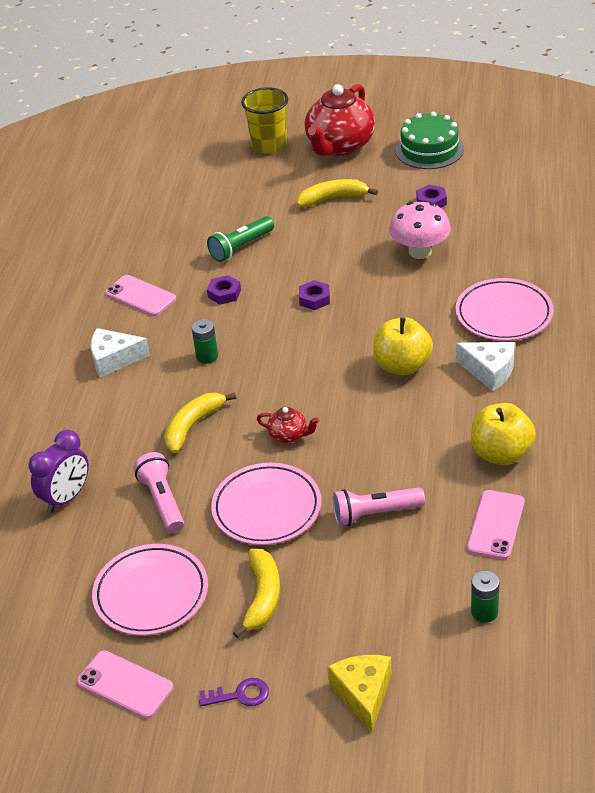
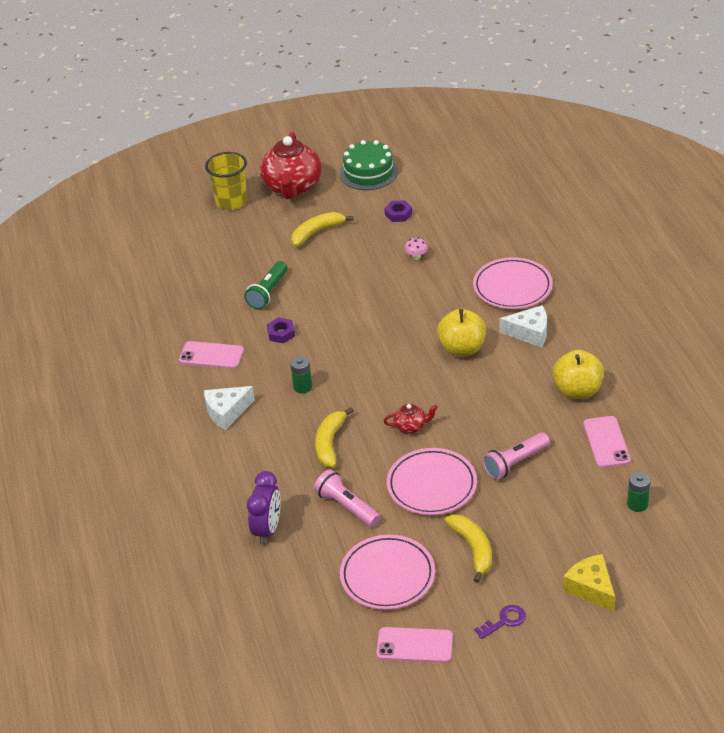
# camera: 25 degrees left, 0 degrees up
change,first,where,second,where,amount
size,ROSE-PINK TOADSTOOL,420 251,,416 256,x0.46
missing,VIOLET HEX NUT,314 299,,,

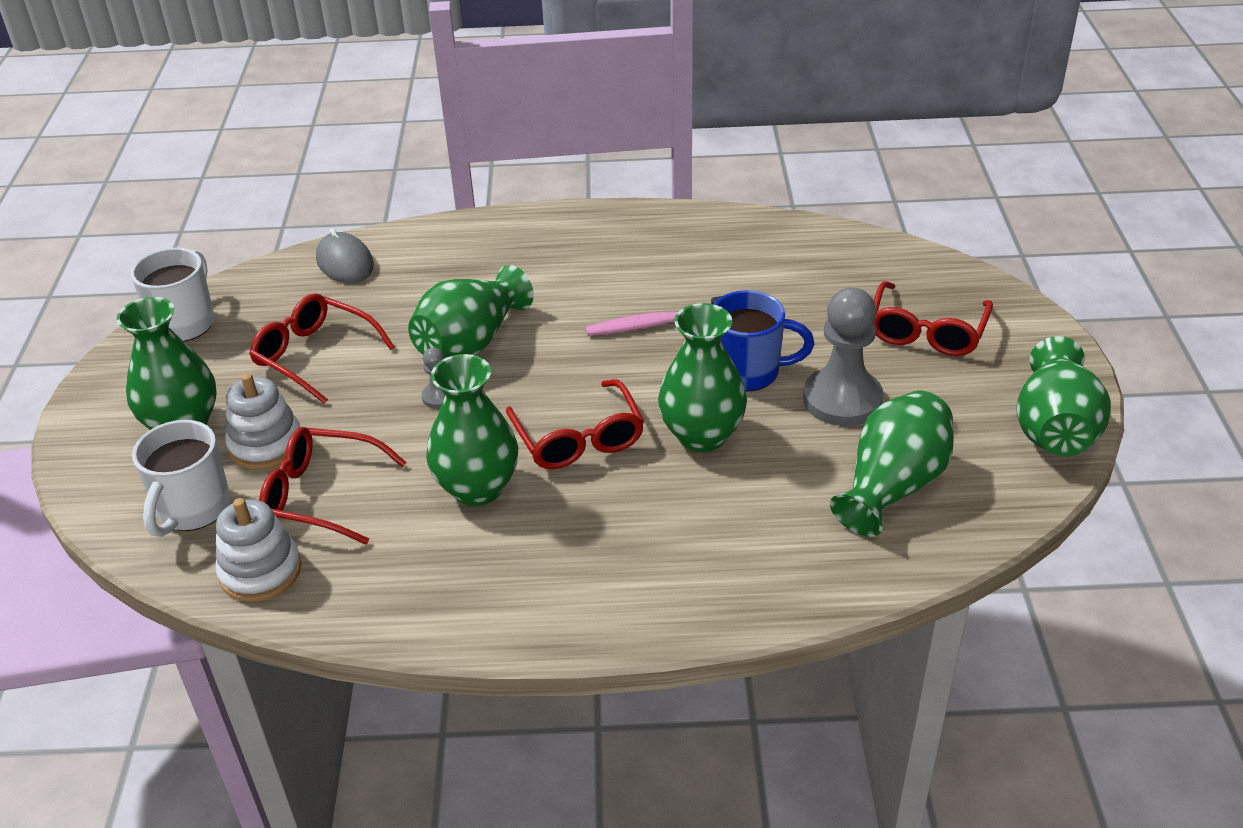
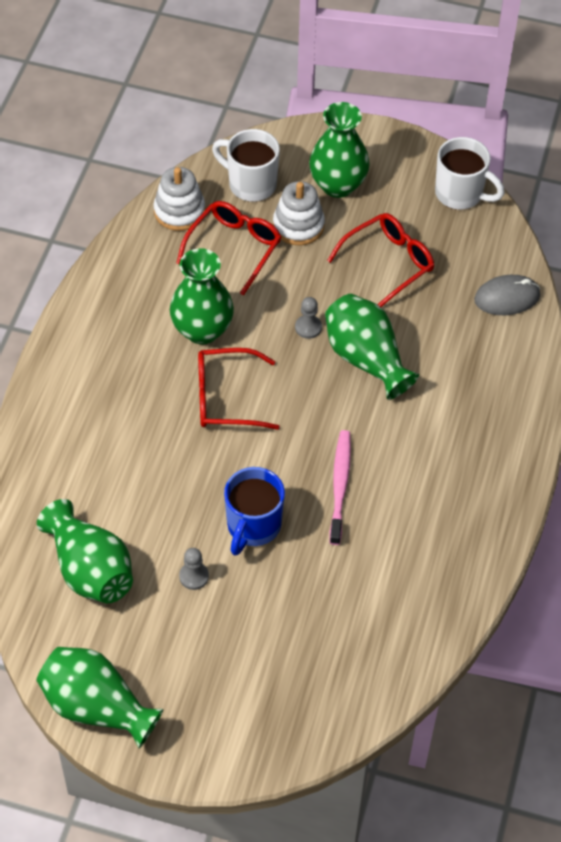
# camera: 105 degrees right, 15 degrees up
change,first,where,second,where,amount
missing,SCARLET SPECTACLES,926 331,,,
size,GREY GAME PAWN,842 399,,194 576,x0.46
missing,EMERALD VASE,702 435,,,

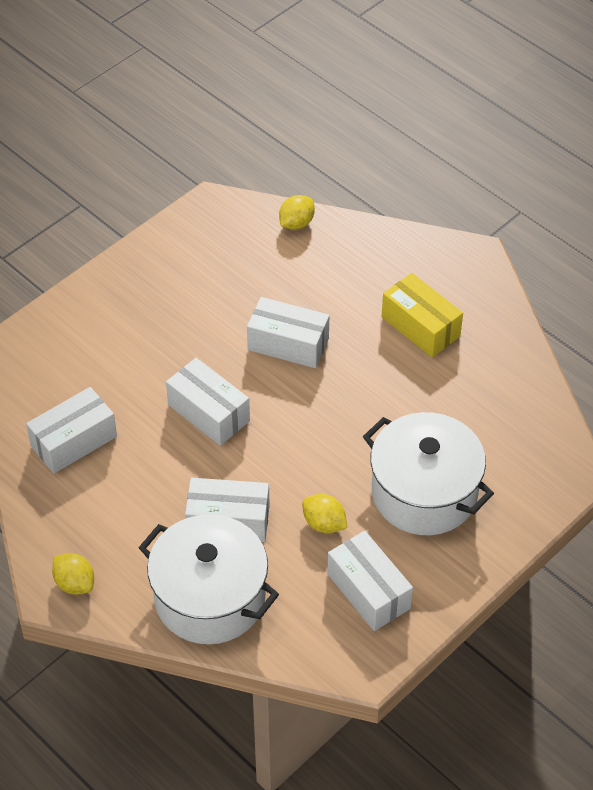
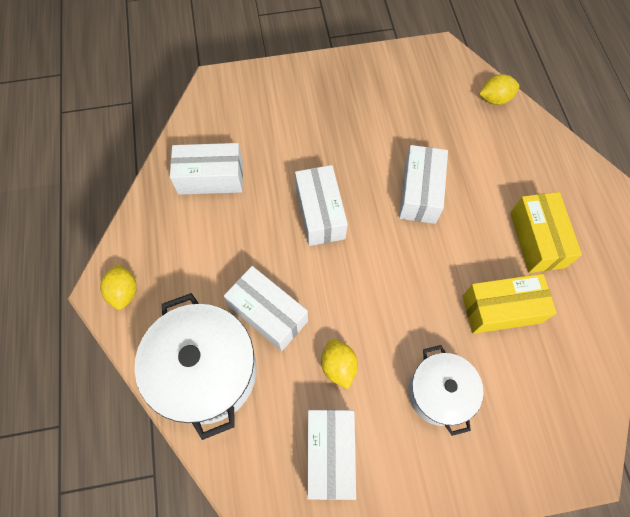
# camera: 35 degrees right, 15 degrees up
change,first,where,second,where,amount
spun,SNOW-WHITE PARCEL,288 344,,419 193,45 degrees clockwise
size,SNOW-WHITE POT,424 493,,439 393,x0.61
appeared,,,GOLDEN PARCEL,501 309,

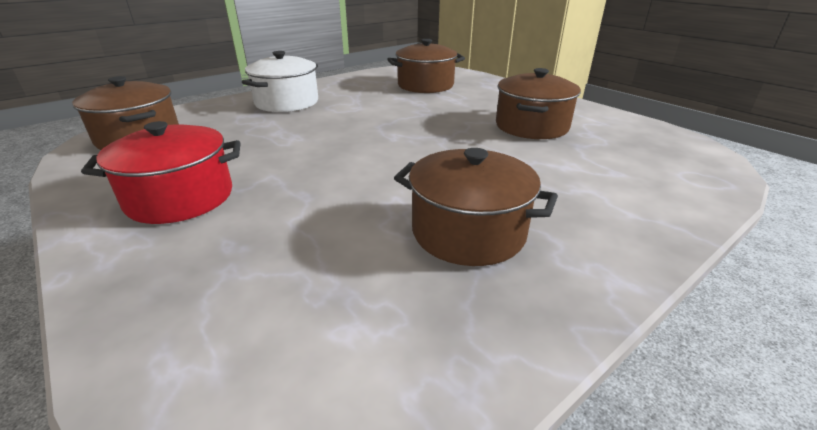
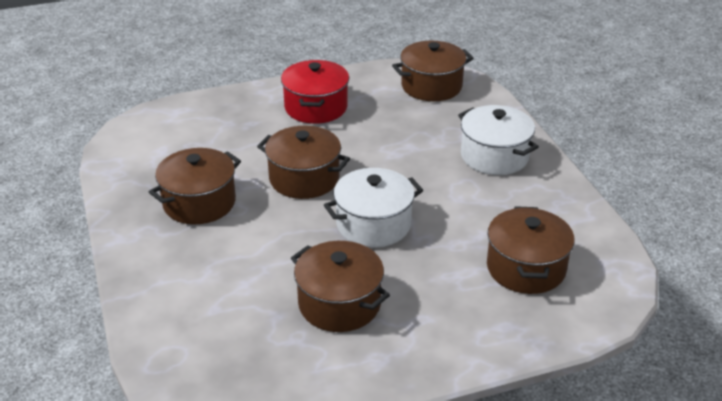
# camera: 110 degrees right, 5 degrees up
change,first,where,second,where,amount
appeared,,,BROWN POT,304 178,
appeared,,,SNOW-WHITE POT,373 224,

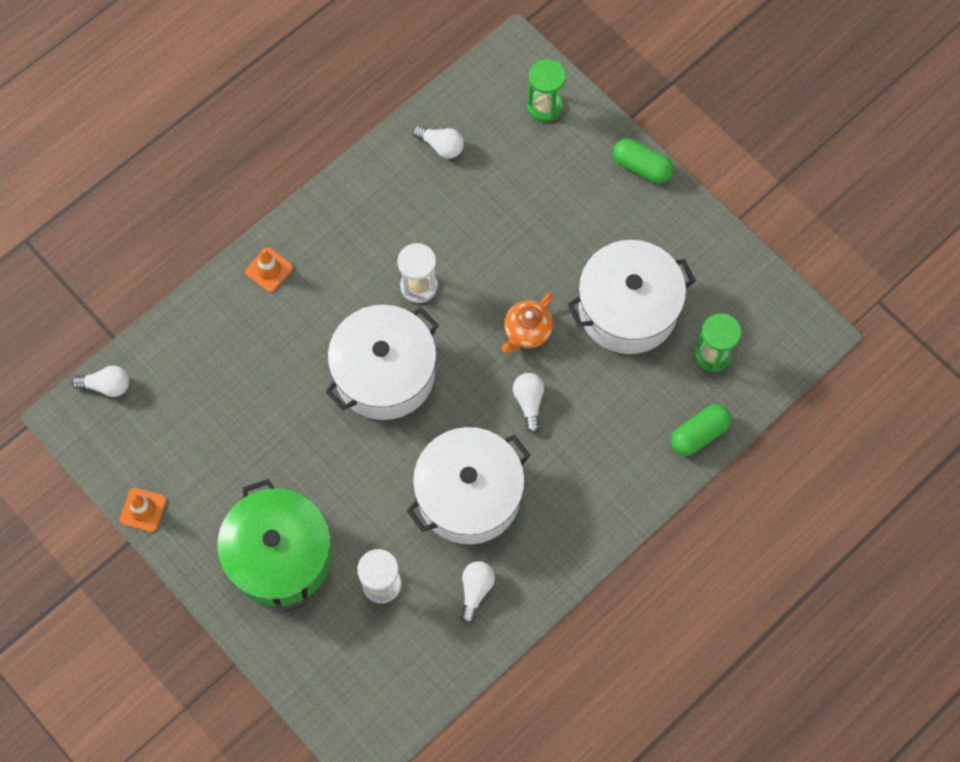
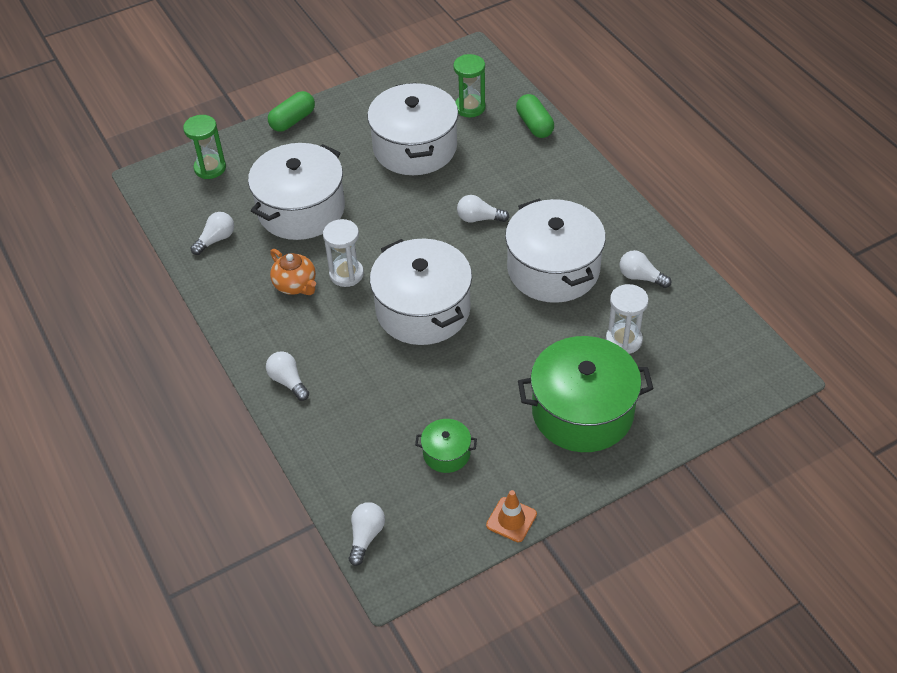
# camera: 75 degrees left, 20 degrees down
change,first,where,second,where,amount
exchanged,ORANGE-COLOURED TRAFFIC CONE,269 270,SNOW-WHITE BULB,288 381,
relocated,ORANGE-COLOURED TEAPOT,527 331,,296 285,
appeared,,,SNOW-WHITE POT,301 209,
appeared,,,EMERALD POT,446 453,

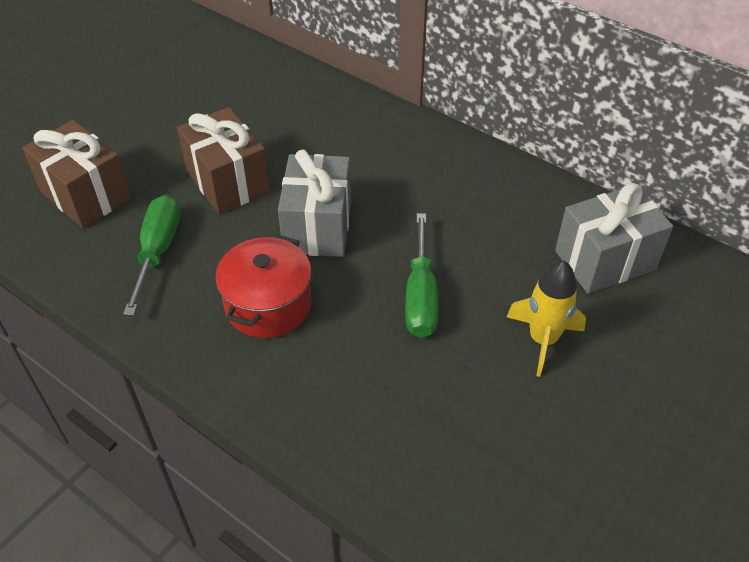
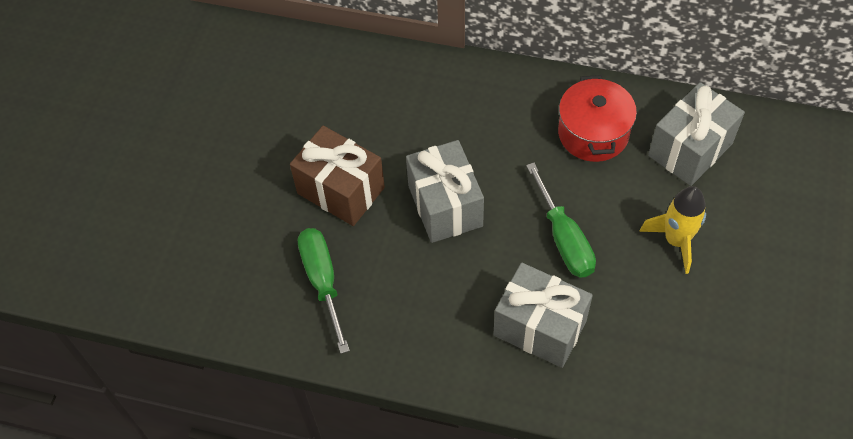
# camera: 20 degrees left, 10 degrees up
change,first,where,second,where,amount
missing,BROWN GIFT,85 195,,,
relocated,SCARLET POT,268 305,,593 133,
appeared,,,GREY GIFT,540 327,

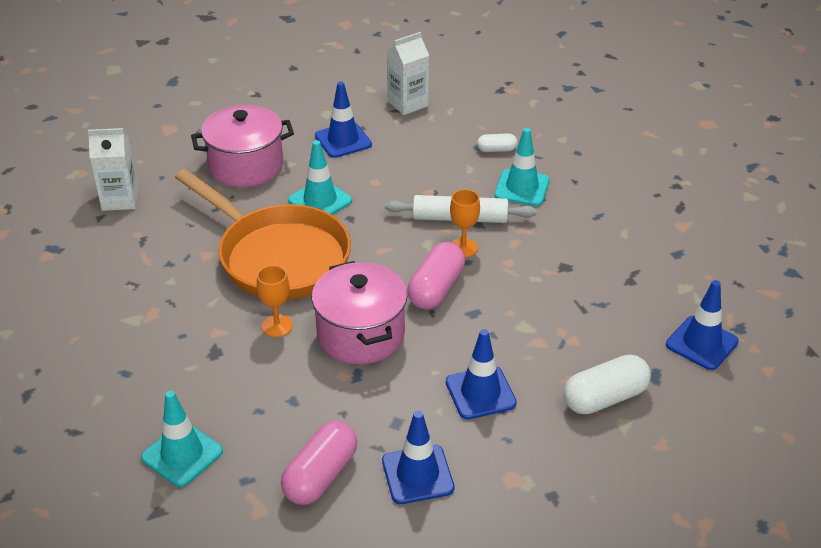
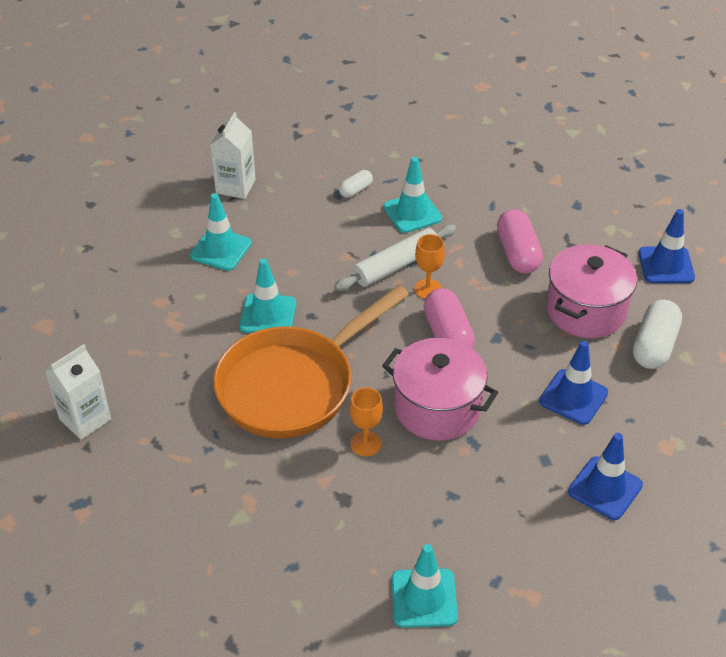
# camera: 40 degrees left, 5 degrees up
change,first,where,second,where,amount
colour,COBALT TRAFFIC CONE,343 140,TURQUOISE TRAFFIC CONE,221 249,
relocated,ROSE-PINK POT,246 166,,586 310,
spun,ORANGE-COLOURED PAN,278 257,,293 385,135 degrees clockwise
relocated,ROSE-PINK PILL,320 475,,517 253,

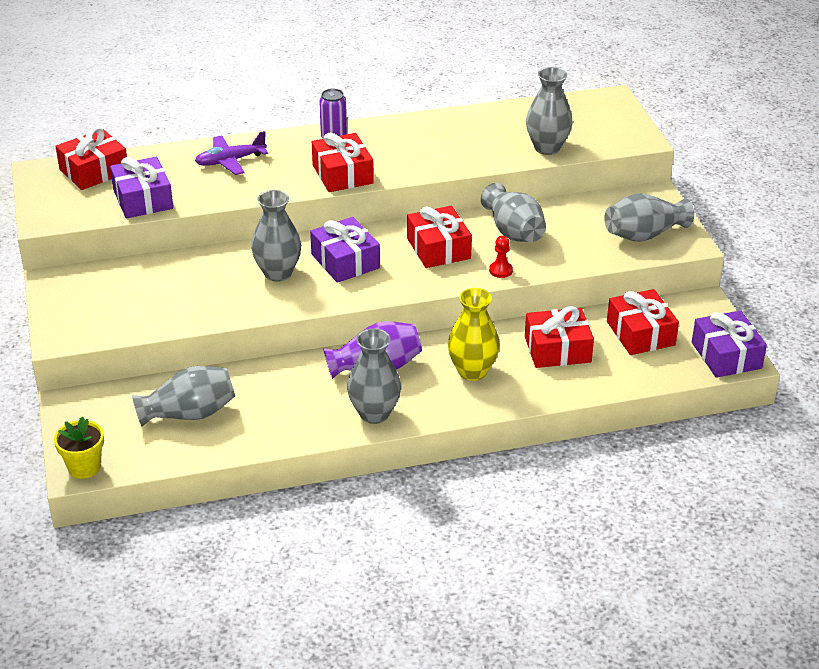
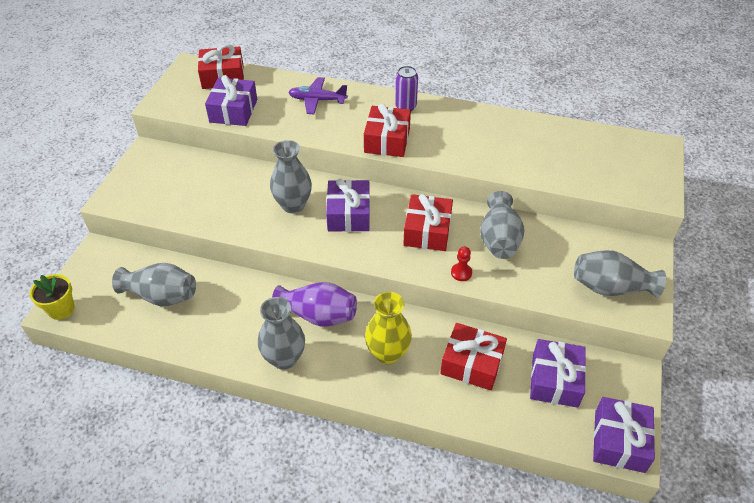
# camera: 30 degrees right, 10 degrees up
change,first,where,second,where,amount
missing,GREY VASE,547 148,,,
colour,SCARLET GIFT,640 333,VIOLET GIFT,555 380,

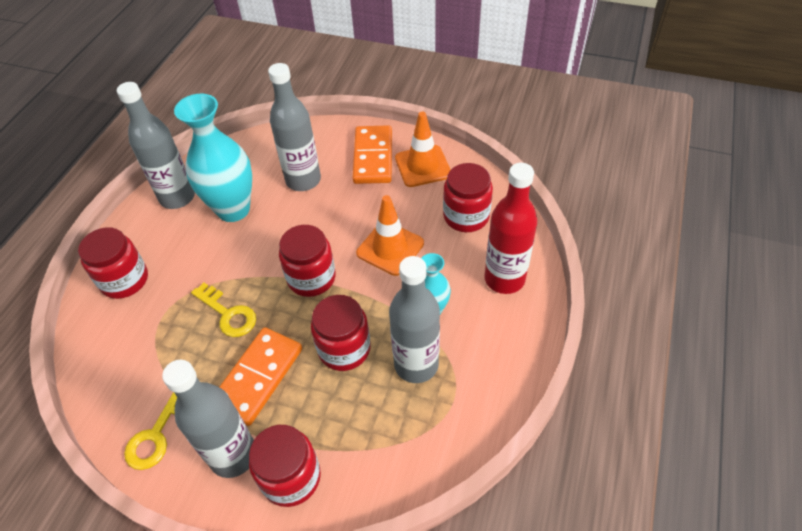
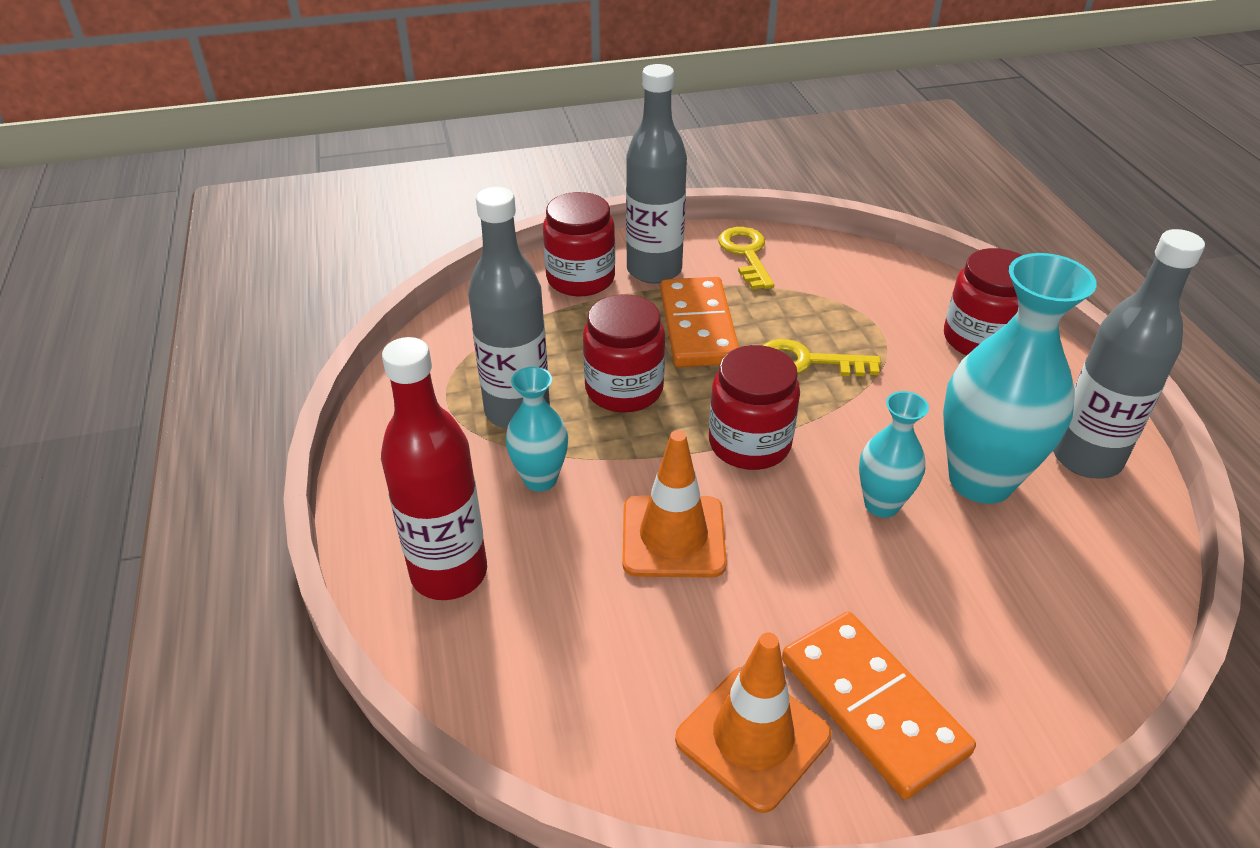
# camera: 145 degrees right, 10 degrees down
change,first,where,second,where,amount
missing,GREY FLASK,303 180,,,
missing,SCARLET JAR,466 216,,,
appeared,,,TURQUOISE VASE,881 504,

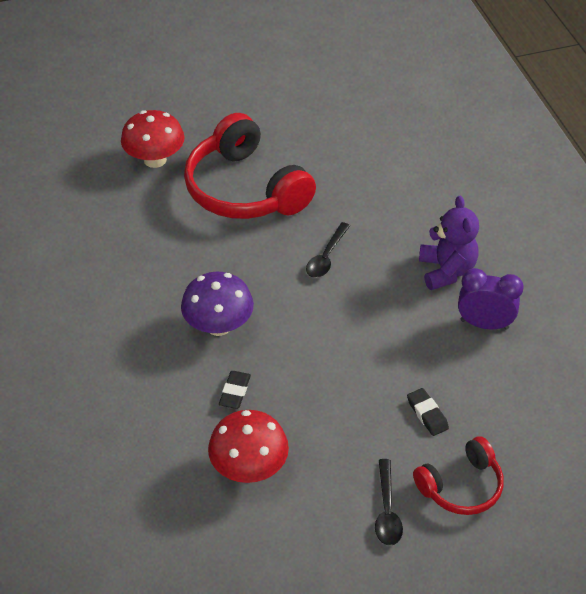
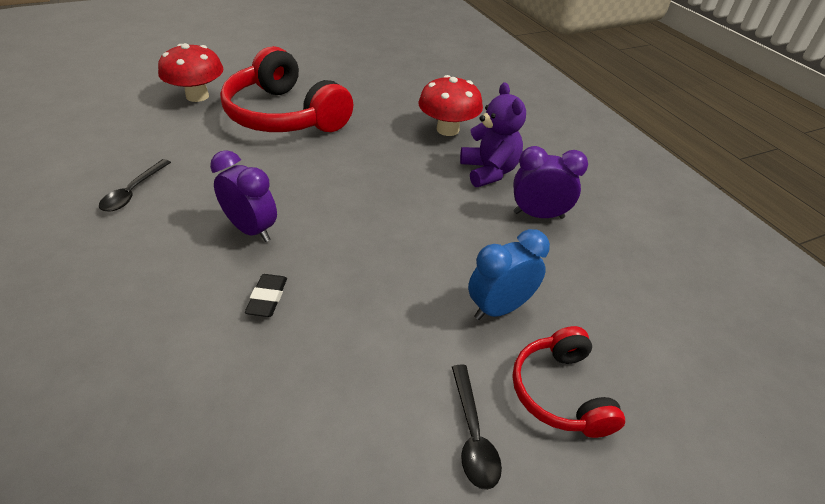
# camera: 10 degrees left, 5 degrees down
change,first,where,second,where,amount
relocated,BLACK TABLESPOON,326 257,,133 192,
exchanged,VIOLET TOADSTOOL,218 325,VIOLET ALARM CLOCK,251 230,
exchanged,BLACK ERASER,427 414,COBALT ALARM CLOCK,499 308,
relocated,SCARLET TOADSTOOL,249 467,,447 129,
spun,SCARLET HEADSET,461 486,,560 392,120 degrees clockwise

